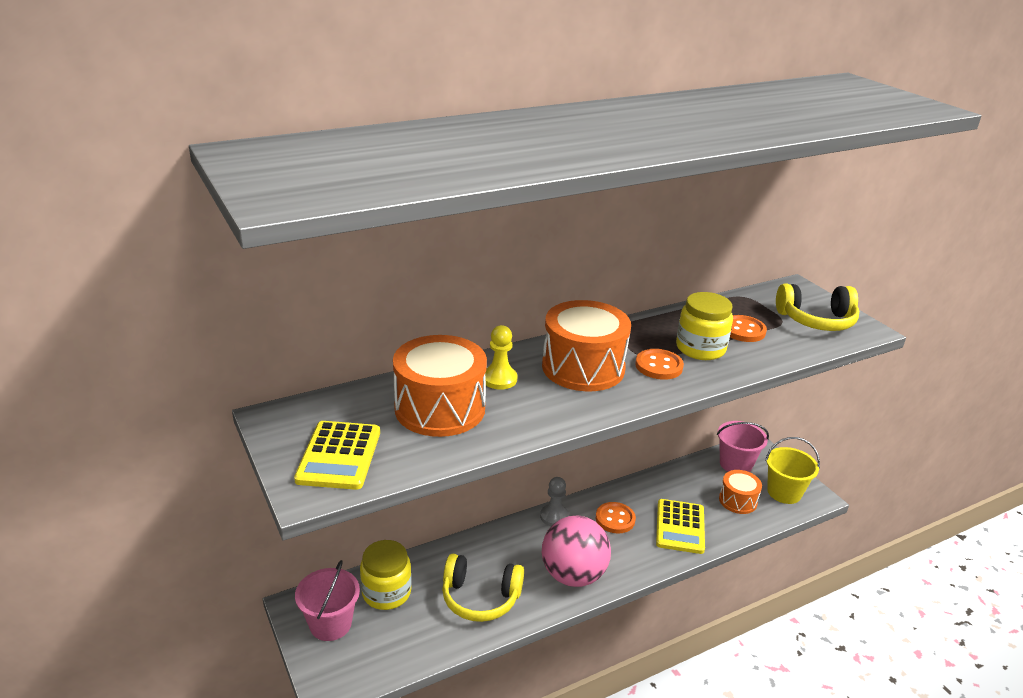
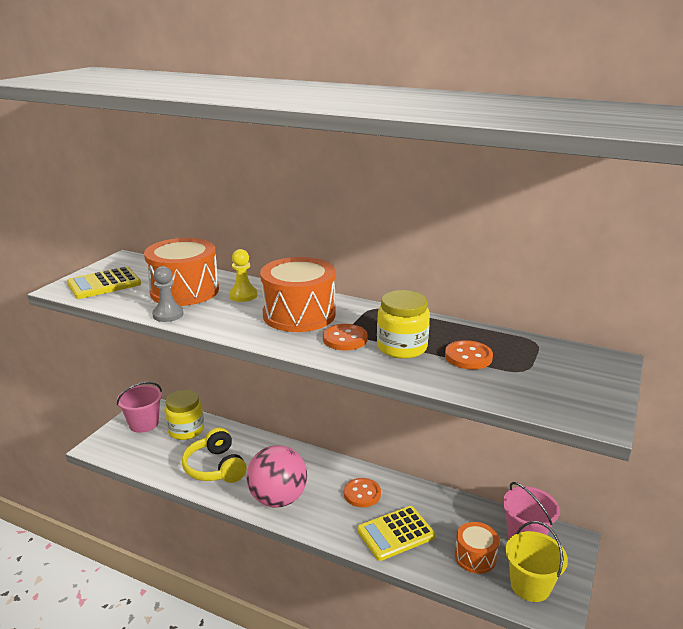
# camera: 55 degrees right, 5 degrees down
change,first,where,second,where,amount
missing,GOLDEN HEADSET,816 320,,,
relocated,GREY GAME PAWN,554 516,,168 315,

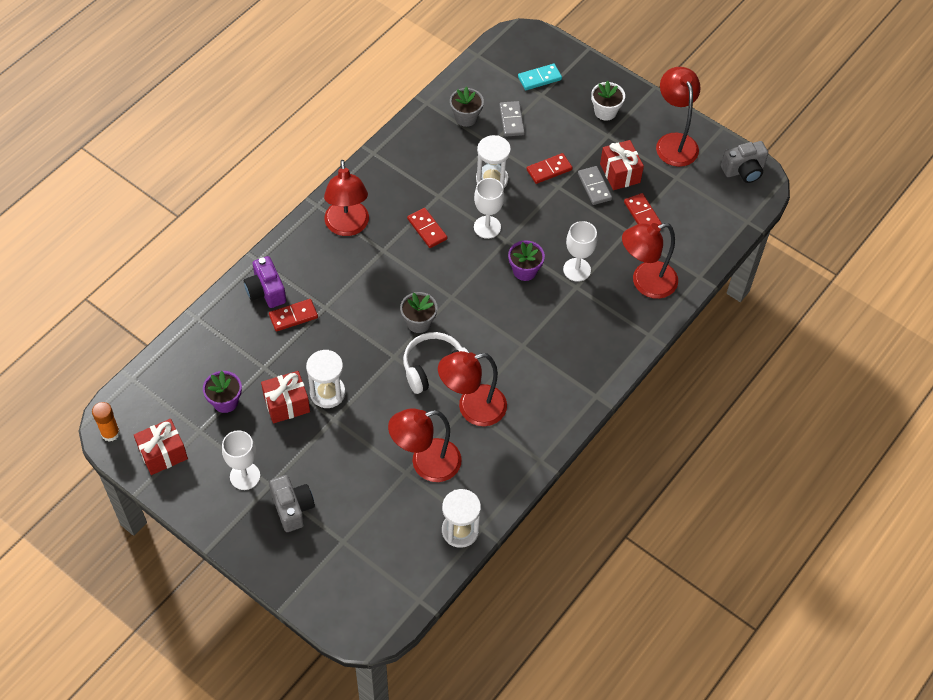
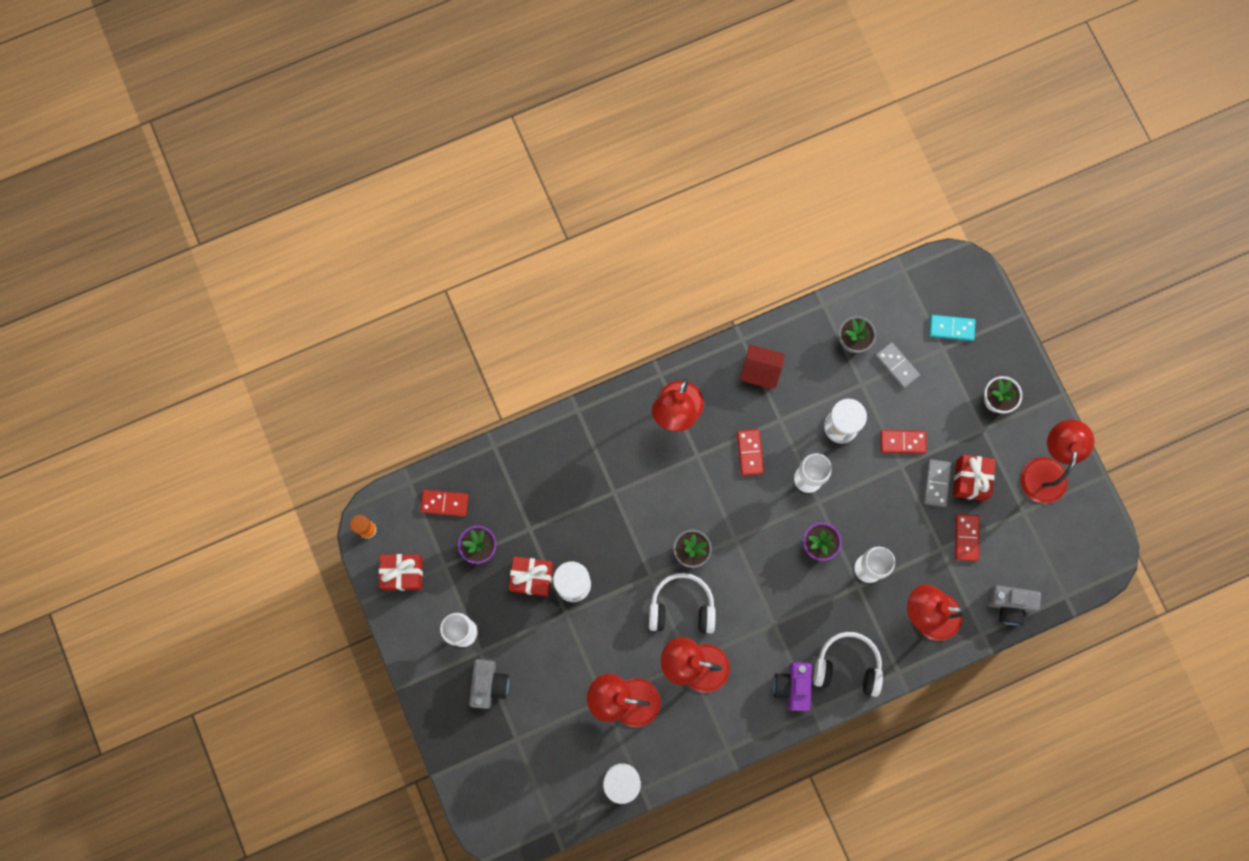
# camera: 30 degrees right, 20 degrees up
change,first,where,second,where,amount
spun,GREY DOMINO,512 120,,897 366,60 degrees counterclockwise
relocated,GREY CAMERA,743 170,,1009 605,
relocated,VIOLET CAMERA,266 291,,793 686,
relocated,SCARLET DOMINO,293 316,,444 503,
appeared,,,SCARLET HOUSE,760 371,
appeared,,,SNOW-WHITE HEADSET,847 666,

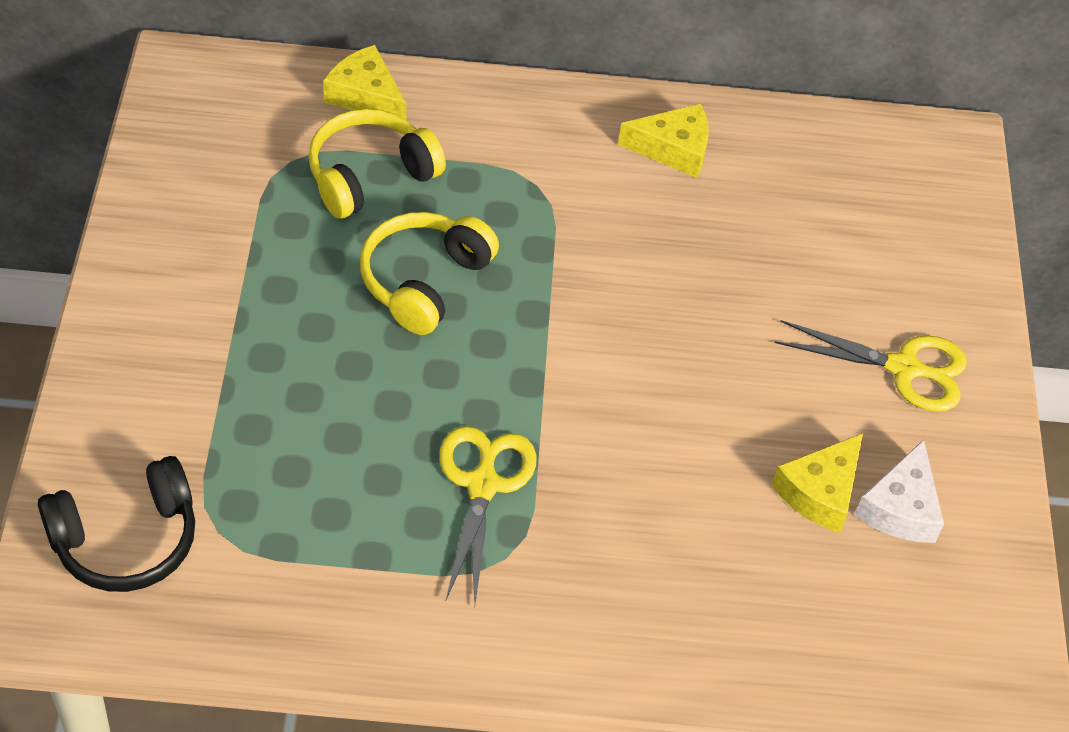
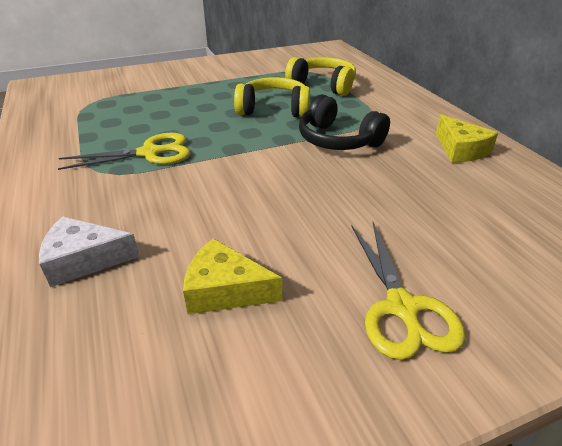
# camera: 70 degrees right, 15 degrees down
change,first,where,second,where,amount
missing,GOLDEN CHEESE,365 96,,,
relocated,SNOW-WHITE CHEESE,900 508,,84 260,
relocated,BLACK HEADSET,126 540,,338 140,

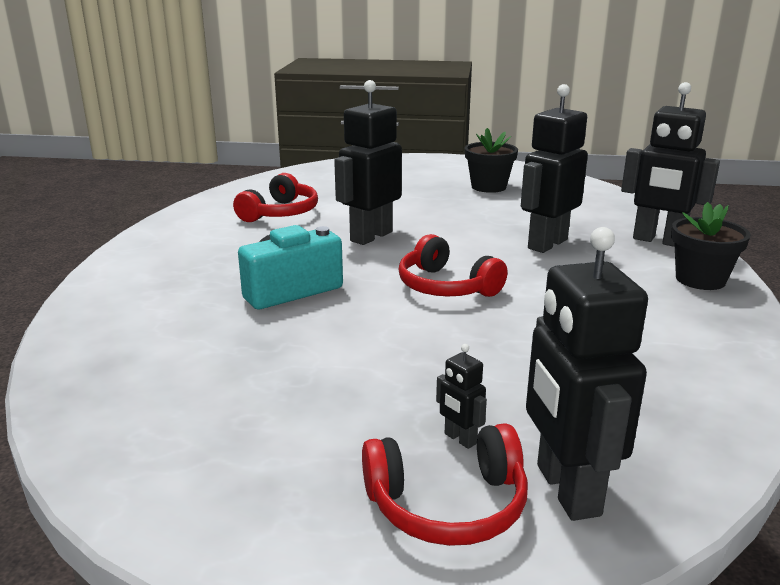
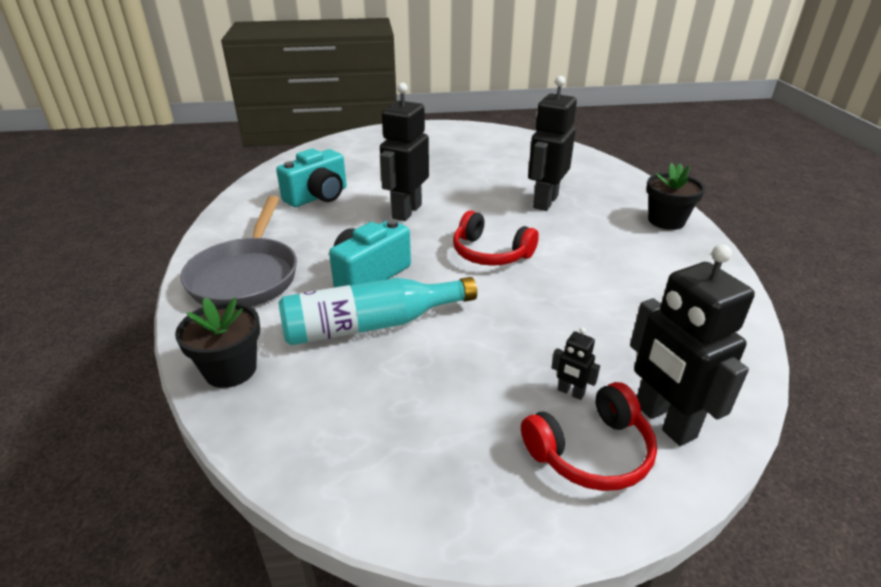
# camera: 15 degrees left, 10 degrees up
change,first,where,second,where,amount
missing,BLACK ROBOT,658 241,,,
relocated,BLACK POTTED PLANT,488 187,,230 369,
exchanged,SCARLET HEADSET,280 213,TURQUOISE CAMERA,318 196,
appeared,,,GREY PAN,246 276,
appeared,,,TURQUOISE FLASK,371 325,

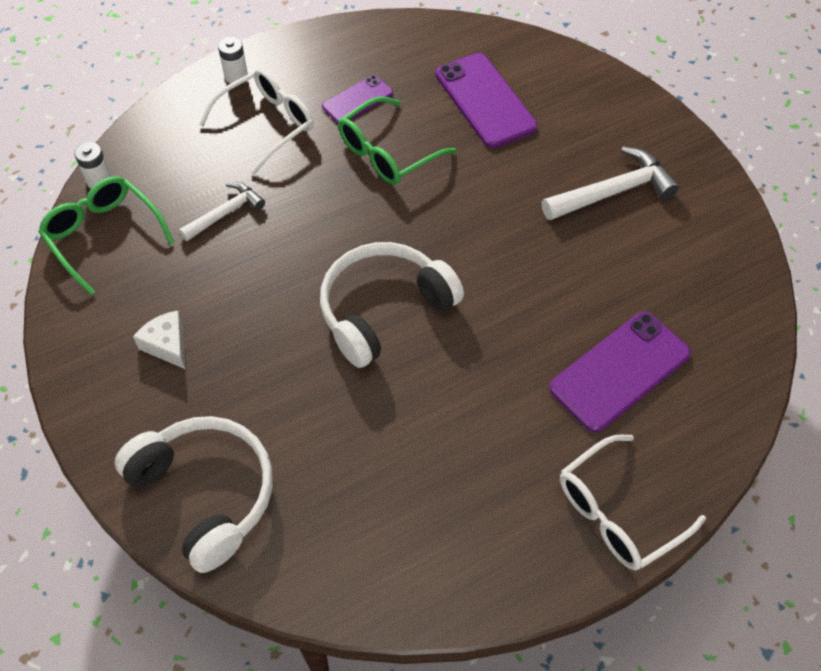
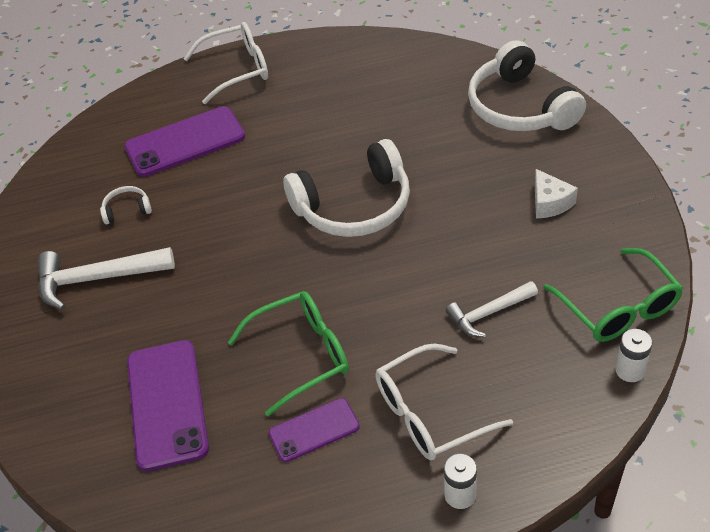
# camera: 160 degrees left, 10 degrees down
change,first,where,second,where,amount
appeared,,,SNOW-WHITE HEADSET,127 210,

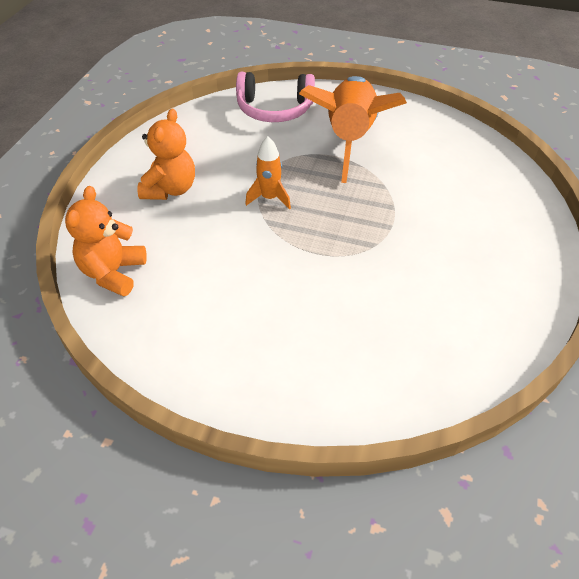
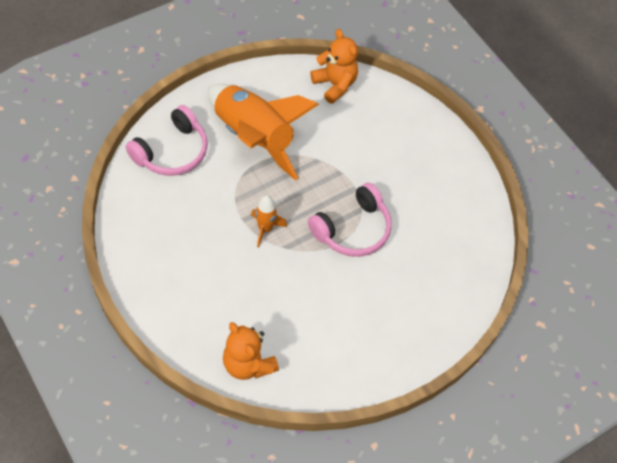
# camera: 55 degrees left, 10 degrees up
change,first,where,second,where,amount
relocated,ORANGE-COLOURED STUFFED BEAR,170 189,,335 85,
appeared,,,ROSE-PINK HEADSET,352 229,

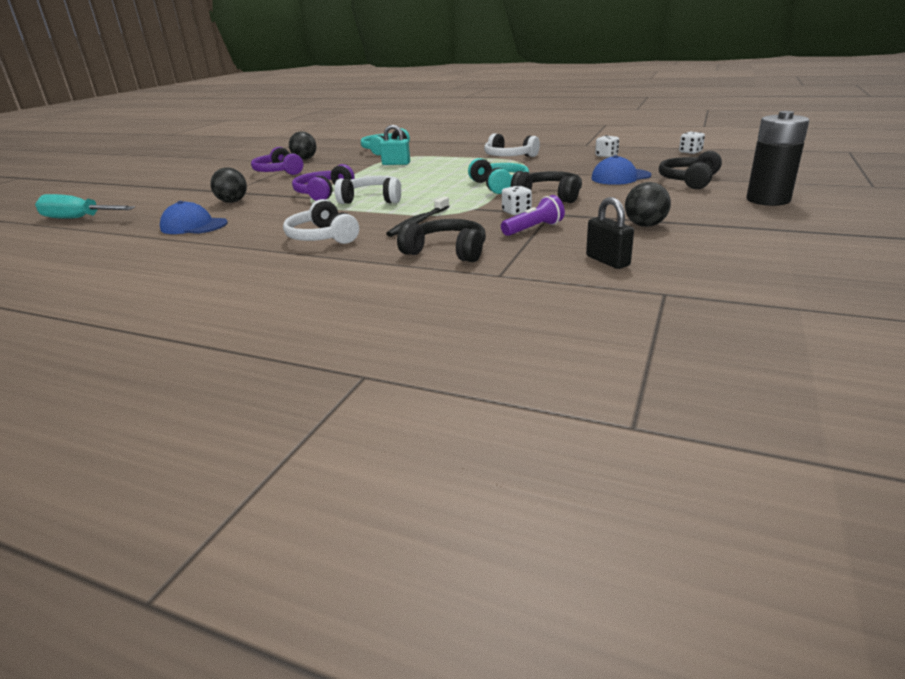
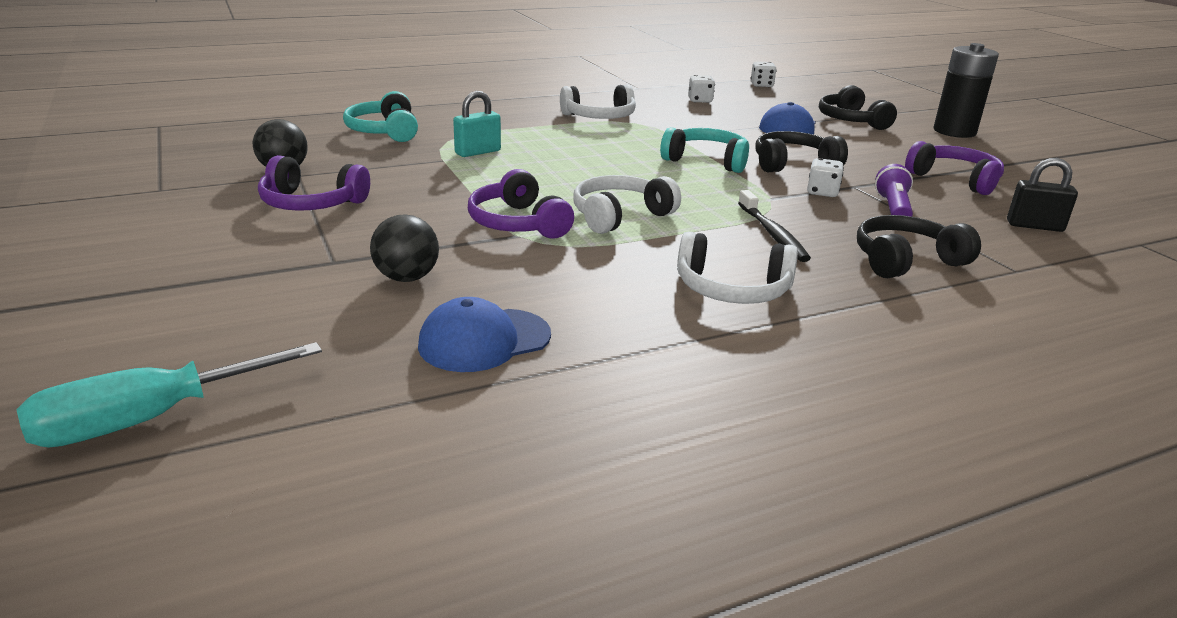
# camera: 50 degrees left, 0 degrees up
change,first,where,second,where,amount
exchanged,BLACK PLAY BALL,645 225,VIOLET HEADSET,955 179,

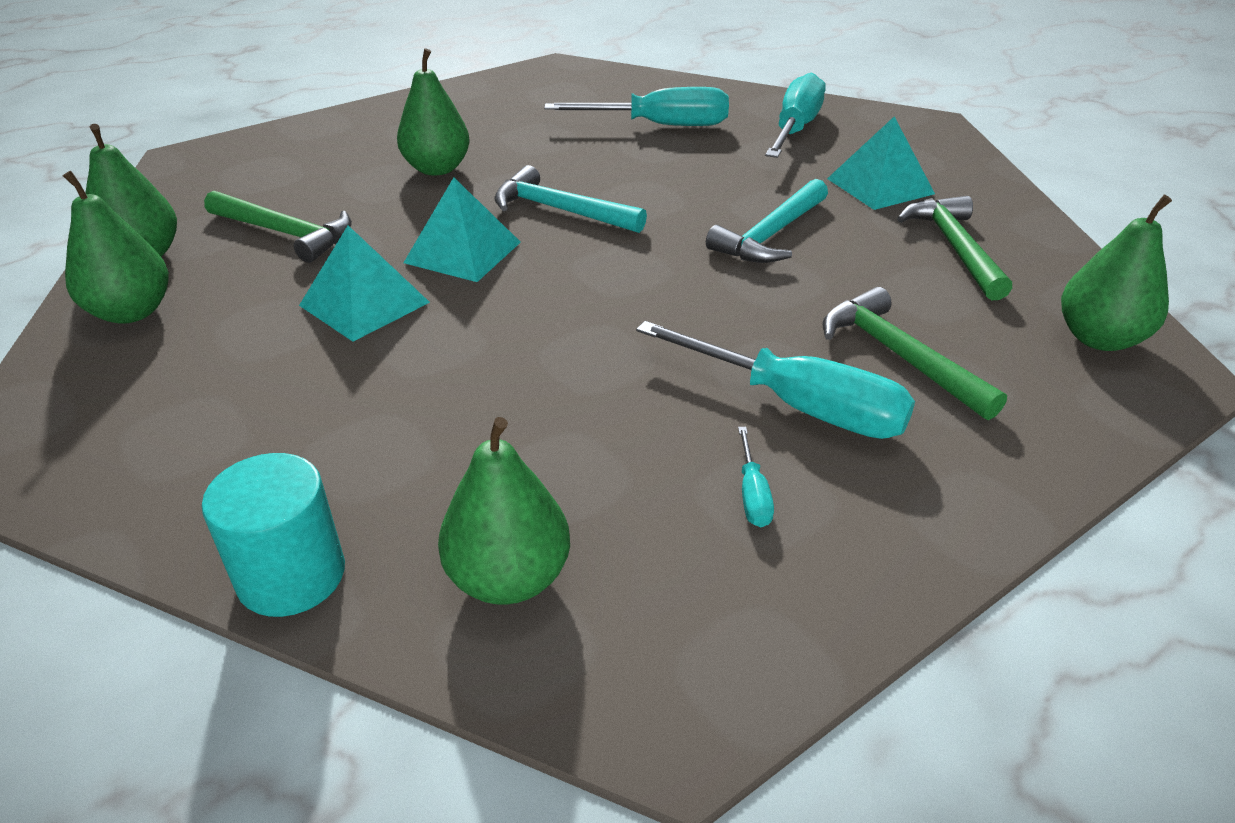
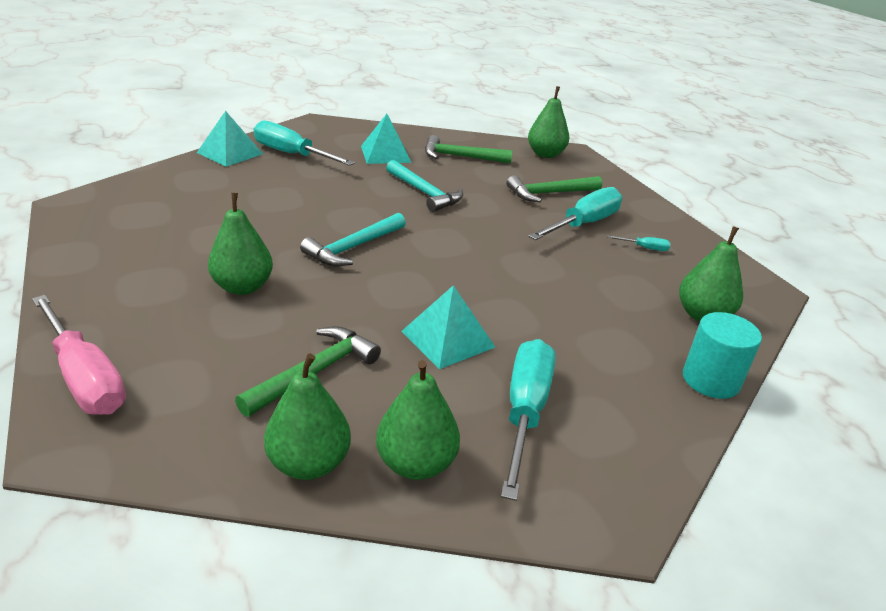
# camera: 80 degrees left, 5 degrees down
change,first,where,second,where,amount
relocated,TURQUOISE SCREWDRIVER,660 125,,525 411,
relocated,TURQUOISE PYRAMID SHAPE,463 252,,230 153,
appeared,,,ROSE-PINK SCREWDRIVER,85 377,

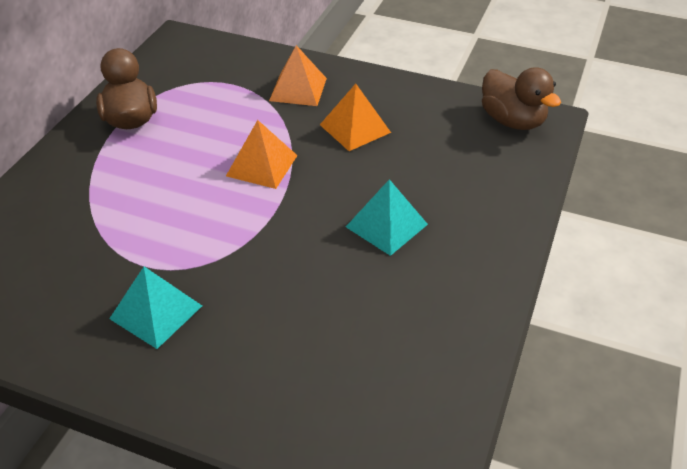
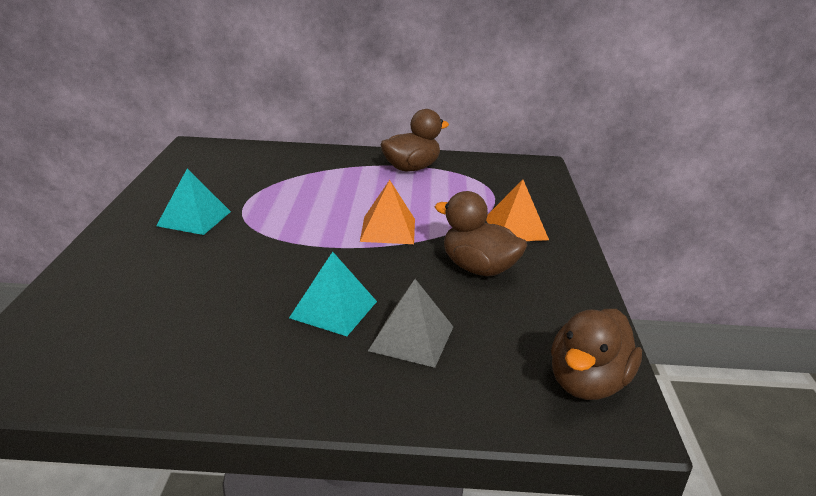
# camera: 70 degrees right, 15 degrees down
change,first,where,second,where,amount
exchanged,ORANGE-COLOURED PYRAMID SHAPE,355 128,BROWN TOY DUCK,478 268,
appeared,,,GREY PYRAMID SHAPE,412 338,

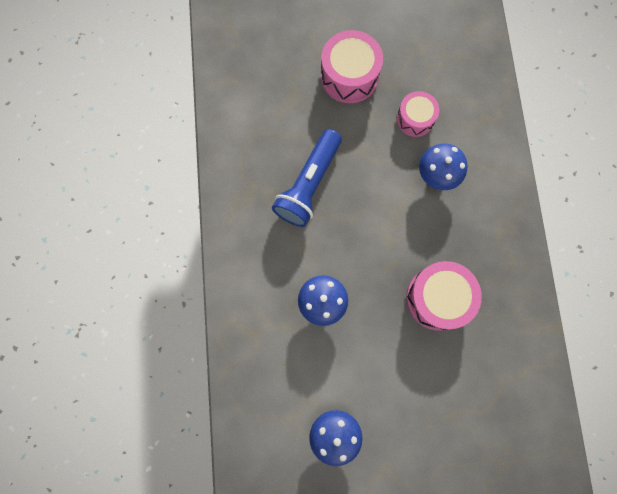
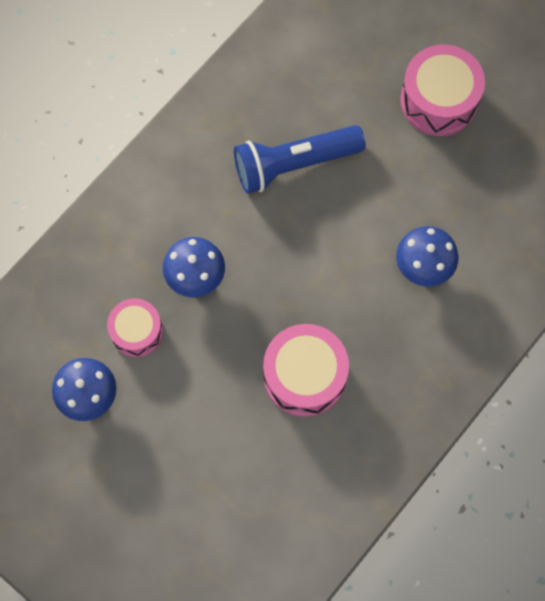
# camera: 45 degrees right, 5 degrees down
change,first,where,second,where,amount
relocated,ROSE-PINK DRUM,415 119,,137 331,

